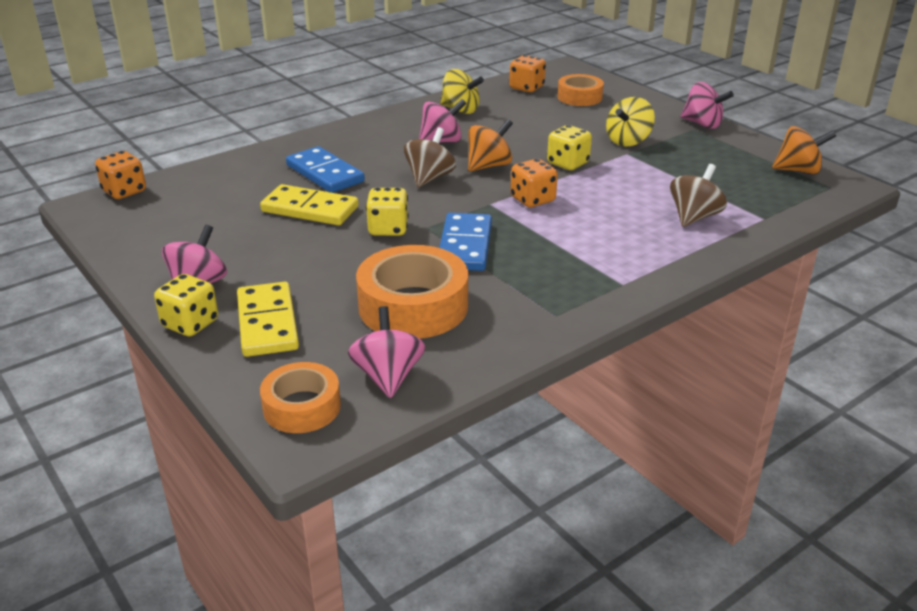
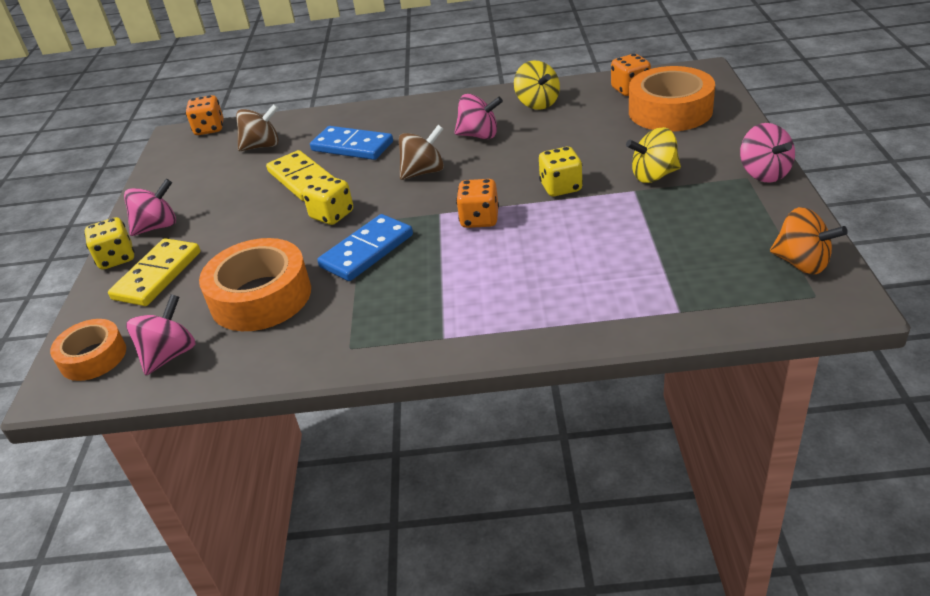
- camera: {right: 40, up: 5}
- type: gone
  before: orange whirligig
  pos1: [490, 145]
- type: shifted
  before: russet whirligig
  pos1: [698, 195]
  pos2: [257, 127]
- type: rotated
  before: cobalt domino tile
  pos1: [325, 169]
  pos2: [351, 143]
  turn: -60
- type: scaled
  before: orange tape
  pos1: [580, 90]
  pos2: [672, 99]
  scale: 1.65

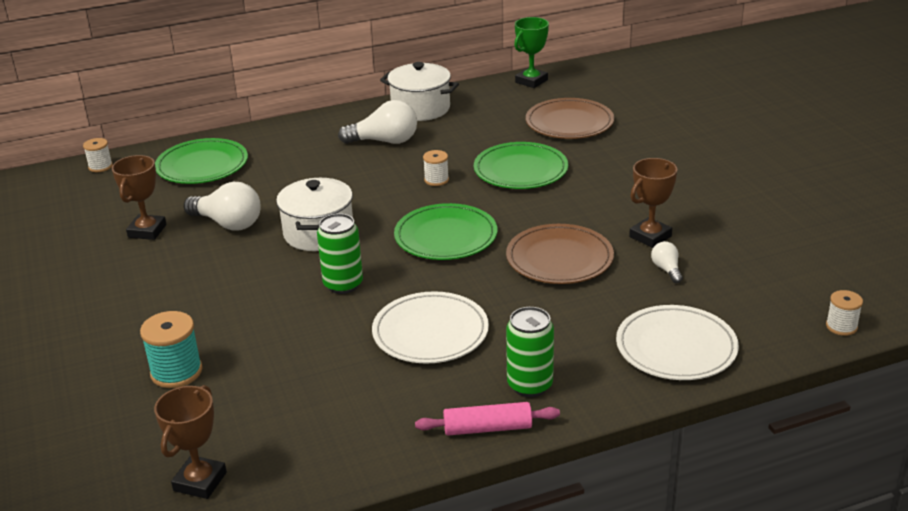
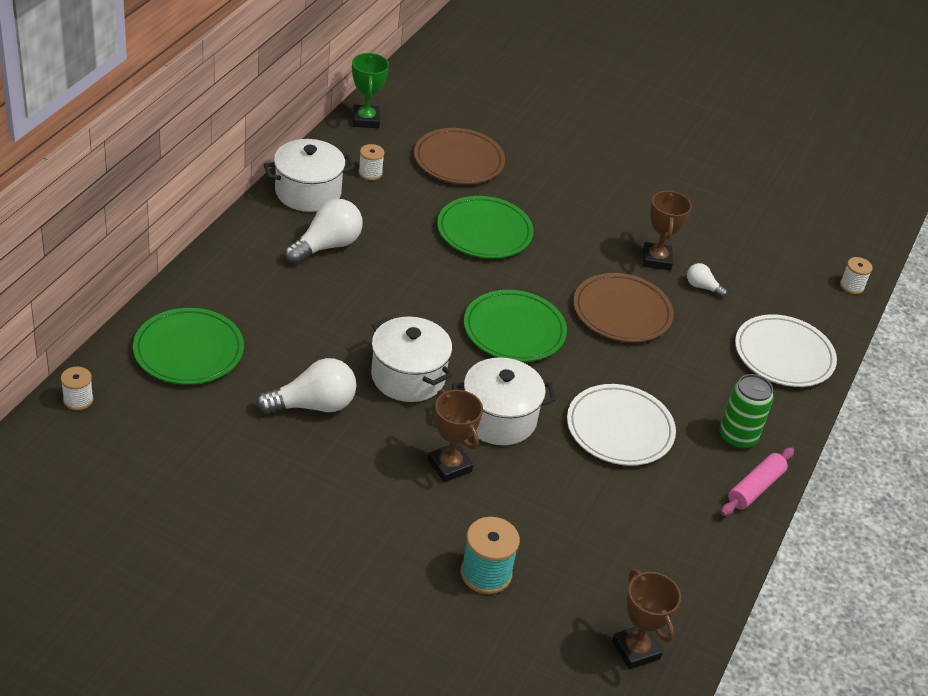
- camera: {right: -50, up: 10}
- type: shifted
  before: russet award cup
  pos1: [139, 197]
  pos2: [455, 435]
- type: shifted
  before: snow-white bobbin
  pos1: [436, 168]
  pos2: [371, 162]
- type: swapped
  before: green tin
  after: snow-white stockpot
  pos1: [340, 253]
  pos2: [504, 401]

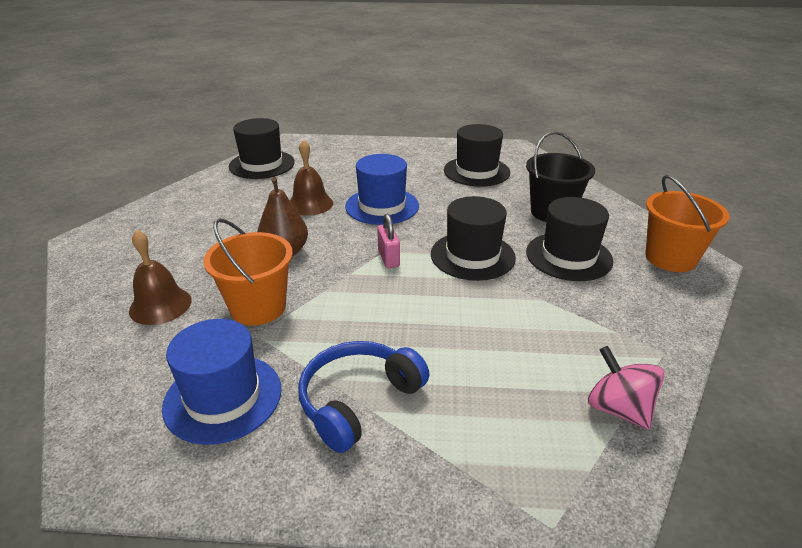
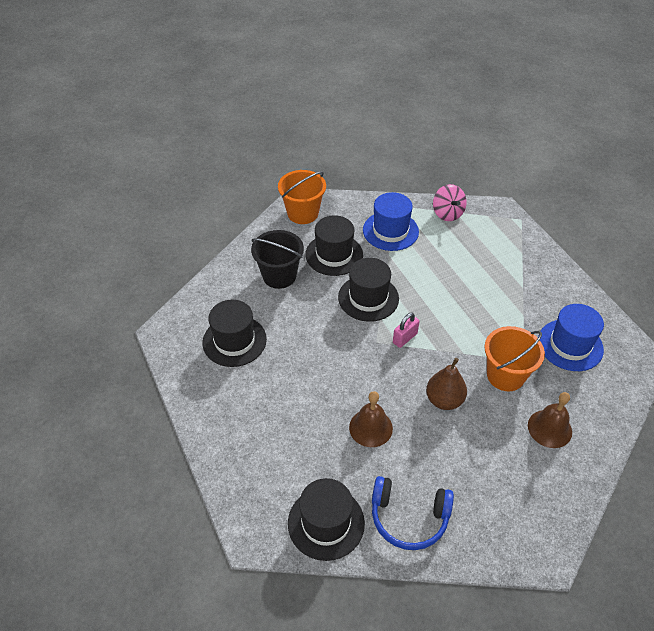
- camera: {right: -120, up: 15}
- type: shifted
  before: cobalt over-ear headphones
  pos1: [363, 397]
  pos2: [413, 513]
- type: shifted
  before: cobalt top hat
  pos1: [382, 189]
  pos2: [391, 221]
- type: rotated
  before: pink whirligig
  pos1: [626, 388]
  pos2: [450, 202]
  turn: -45

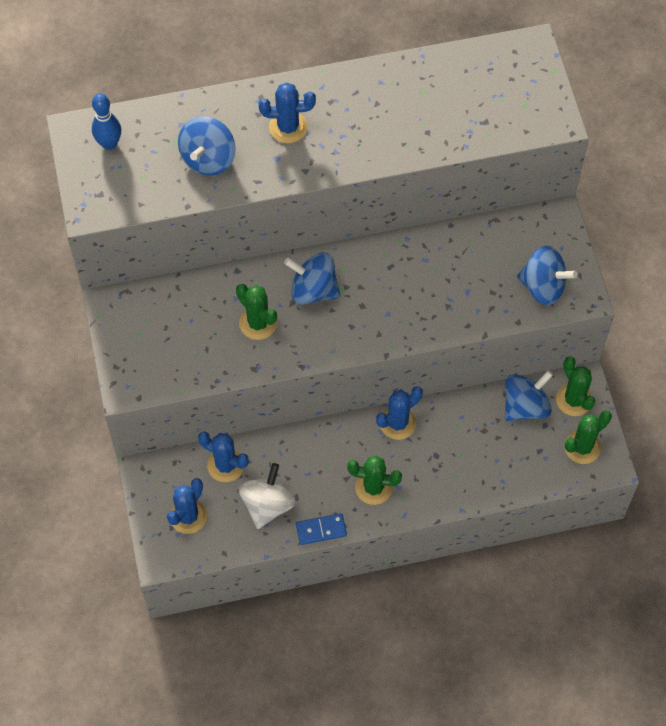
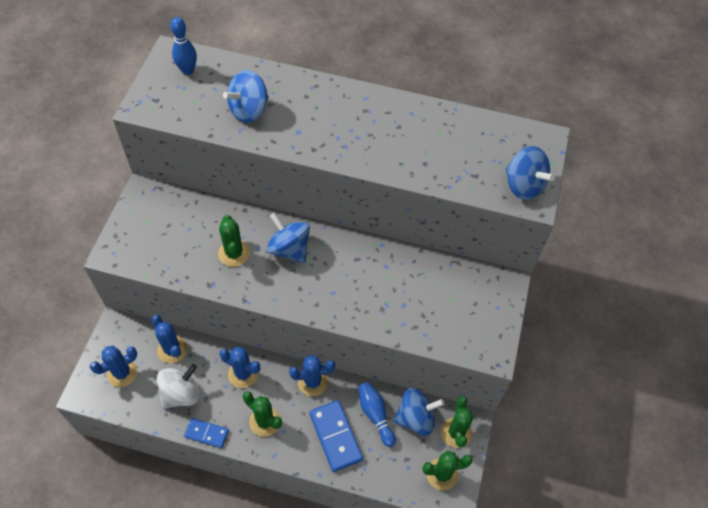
- camera: {right: 25, up: -5}
- type: new
  after: cobalt domino tile
  pos2: [336, 436]
- type: new
  after: cobalt bowling pin
  pos2: [377, 414]
- type: shifted
  before: cobalt saguaro cactus
  pos1: [287, 112]
  pos2: [240, 367]
- type: shifted
  before: cobalt whirligig
  pos1: [547, 275]
  pos2: [530, 173]

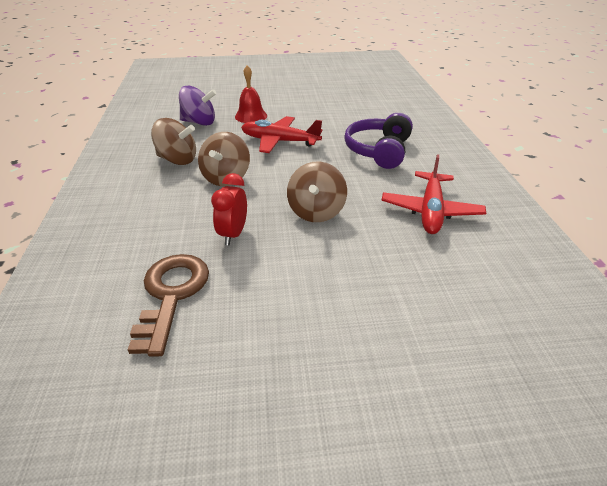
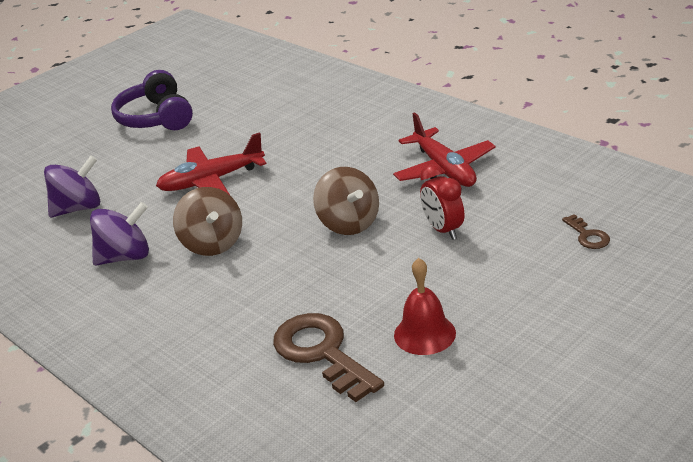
- camera: {right: -35, up: -5}
- type: new
  after: russet door key
  pos2: [586, 231]
- type: shifted
  before: crimson clock
  pos1: [229, 209]
  pos2: [442, 202]
- type: shifted
  before: crimson bell
  pos1: [251, 94]
  pos2: [425, 306]
- type: shifted
  before: royal purple over-ear headphones
  pos1: [378, 141]
  pos2: [152, 100]
- type: repainted
  before: russet whirligig
  after: royal purple whirligig
  pos1: [173, 141]
  pos2: [119, 234]

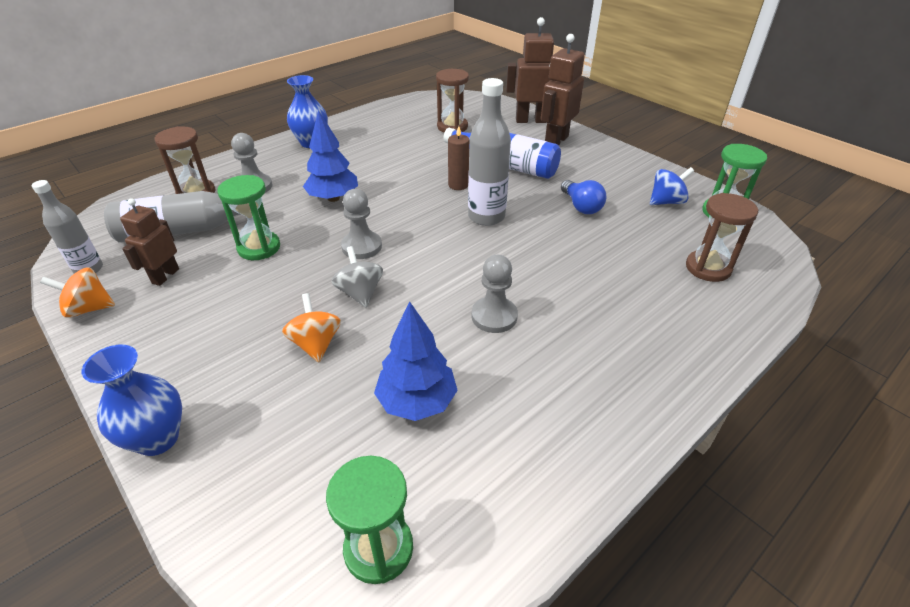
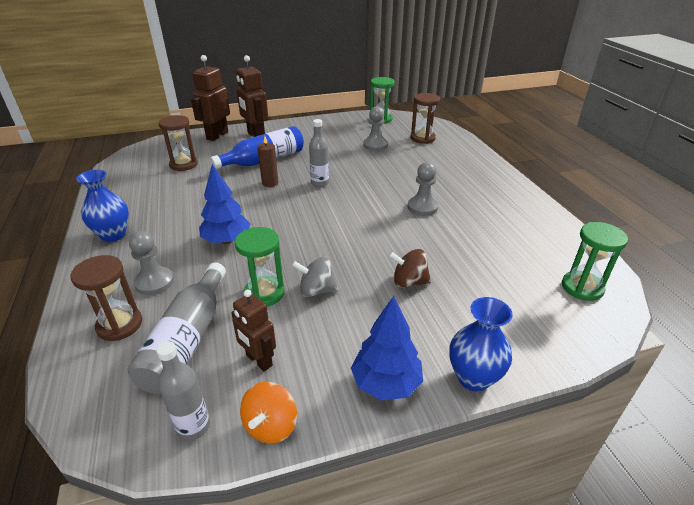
- camera: {right: -65, up: -5}
- type: gone
  before: cobalt light bulb
  pos1: [583, 197]
- type: gone
  before: cobalt whirligig
  pos1: [672, 186]
- type: shifted
  before: grey whirligig
  pos1: [357, 277]
  pos2: [315, 277]
- type: shifted
  before: grey game pawn
  pos1: [361, 224]
  pos2: [375, 128]
- type: shifted
  before: cobalt toy tree
  pos1: [416, 361]
  pos2: [387, 348]
- type: repainted
  before: orange whirligig
  after: russet whirligig
  pos1: [311, 327]
  pos2: [409, 268]
- type: scaled
  before: grey bottle
  pos1: [489, 152]
  pos2: [319, 153]
  scale: 0.65

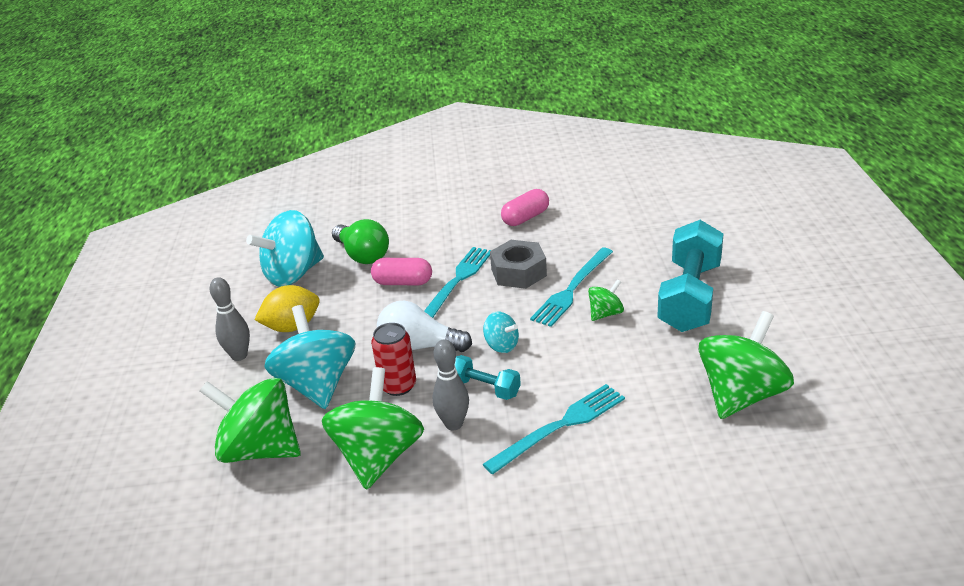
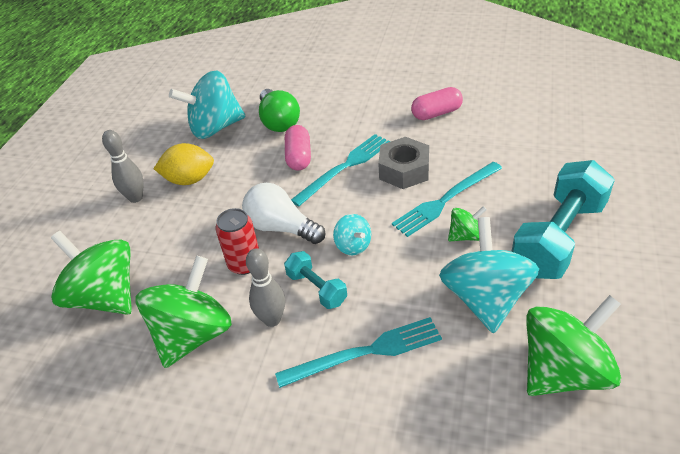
- camera: {right: 20, up: 10}
- type: shifted
  before: teal whirligig
  pos1: [310, 357]
  pos2: [489, 275]
- type: rotated
  before: pink capsule
  pos1: [401, 271]
  pos2: [298, 147]
  turn: 60

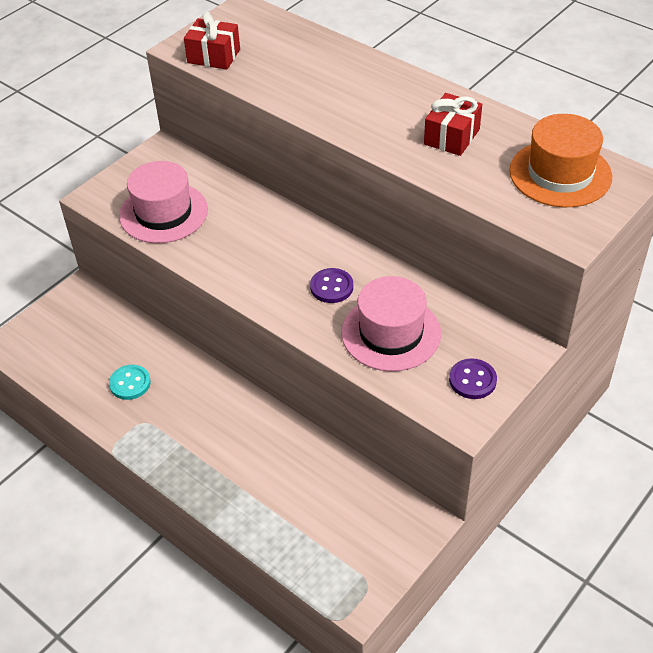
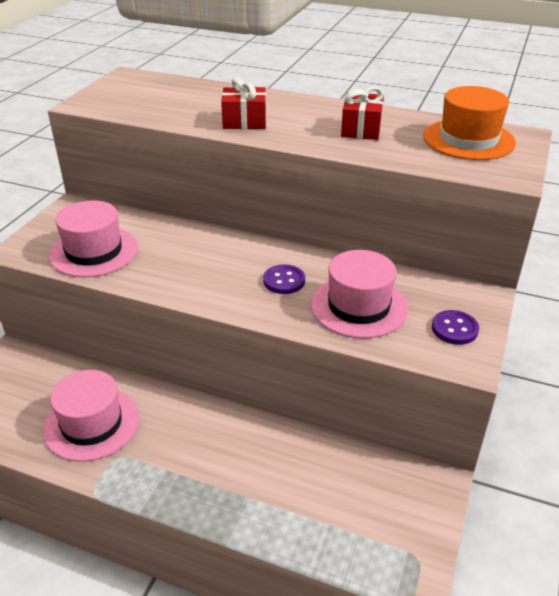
- camera: {right: -20, up: -10}
- type: shifted
  before: crimson wrapped gift
  pos1: [212, 40]
  pos2: [243, 103]
- type: swapped
  before: teal sewing button
  after: pink top hat
  pos1: [130, 382]
  pos2: [91, 416]

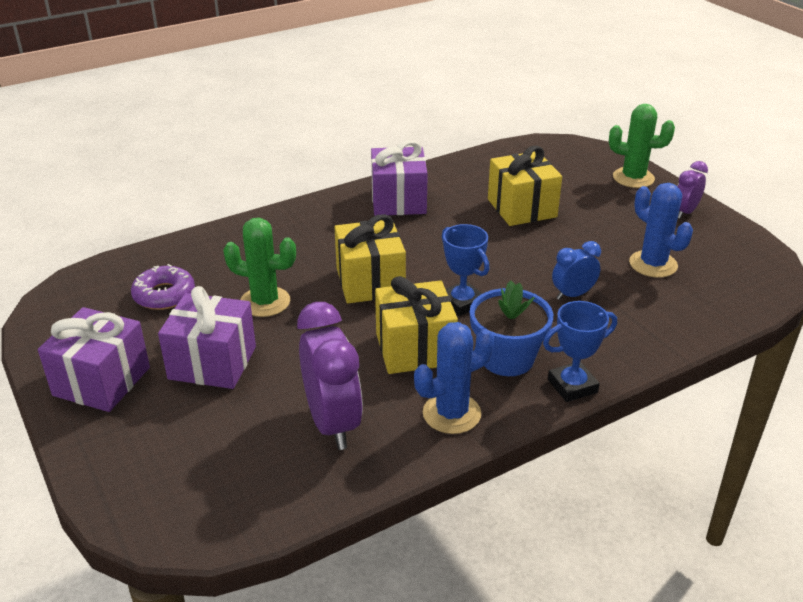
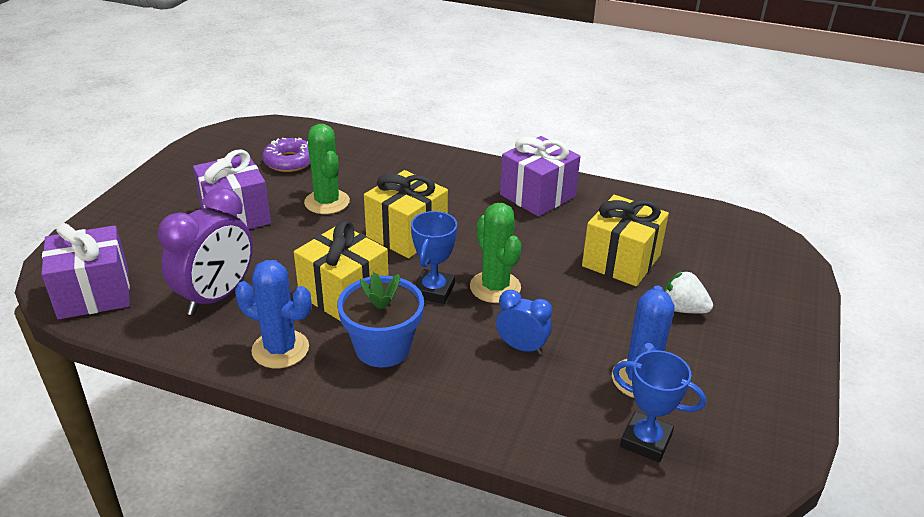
- camera: {right: 50, up: 0}
- type: gone
  before: royal purple clock
  pos1: [692, 190]
- type: new
  after: snow-white toy strawberry
  pos2: [688, 292]
- type: shifted
  before: royal purple wrapped gift
  pos1: [94, 359]
  pos2: [85, 271]
- type: shifted
  before: cobalt award cup
  pos1: [580, 351]
  pos2: [659, 406]
- type: shifted
  before: green saguaro cactus
  pos1: [642, 146]
  pos2: [495, 253]

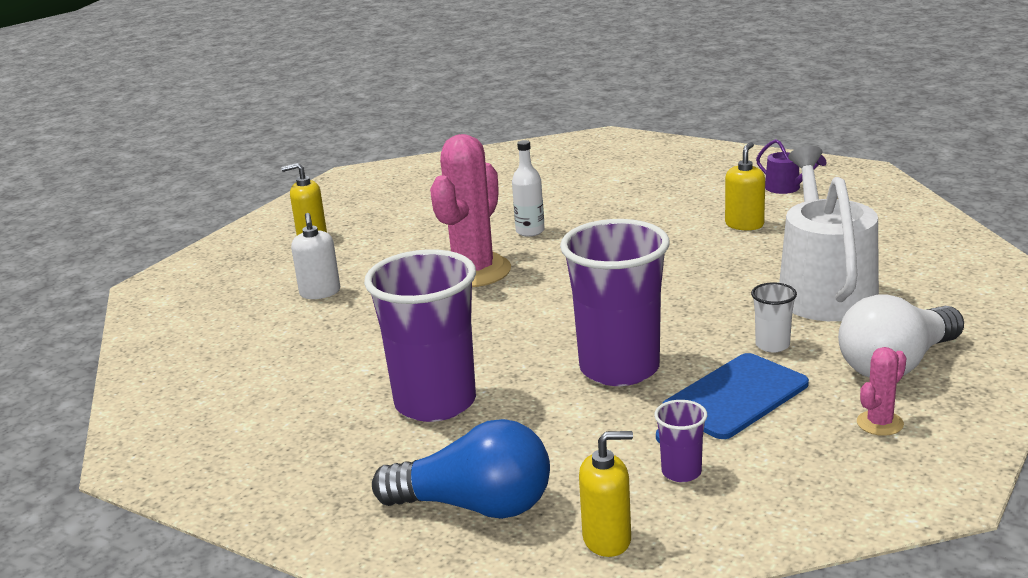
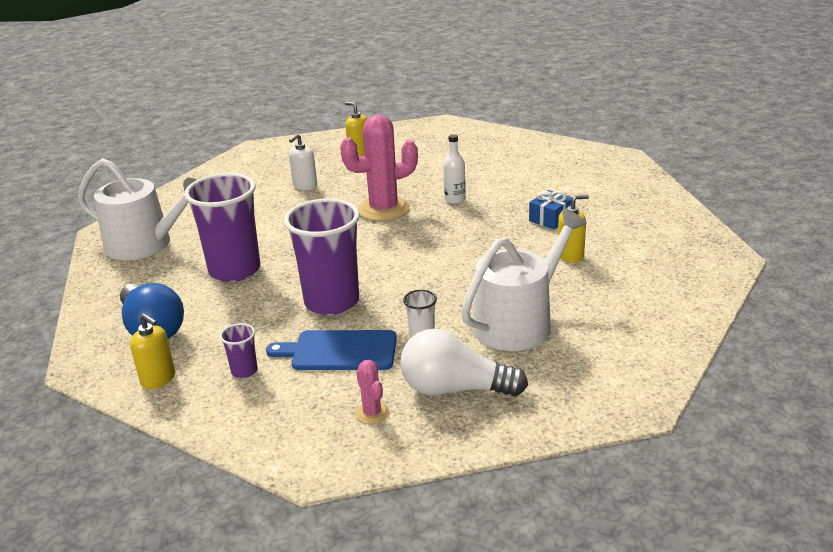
- camera: {right: 45, up: 5}
- type: gone
  before: royal purple sprinkling can
  pos1: [791, 166]
- type: new
  after: snow-white sprinkling can
  pos2: [137, 209]
- type: new
  after: cobalt wrapped gift
  pos2: [551, 209]
- type: rotated
  before: pink saguaro cactus
  pos1: [881, 391]
  pos2: [372, 392]
  turn: 60

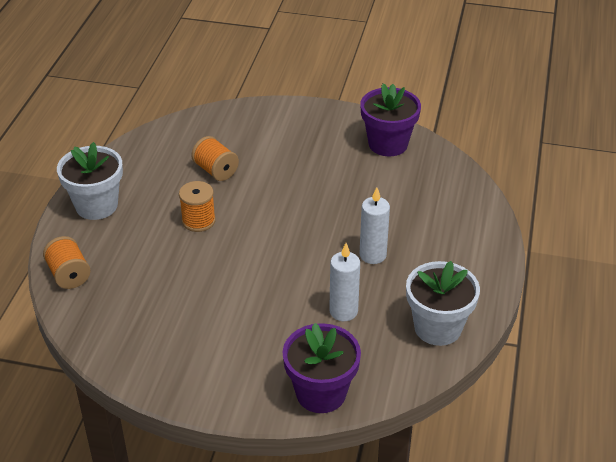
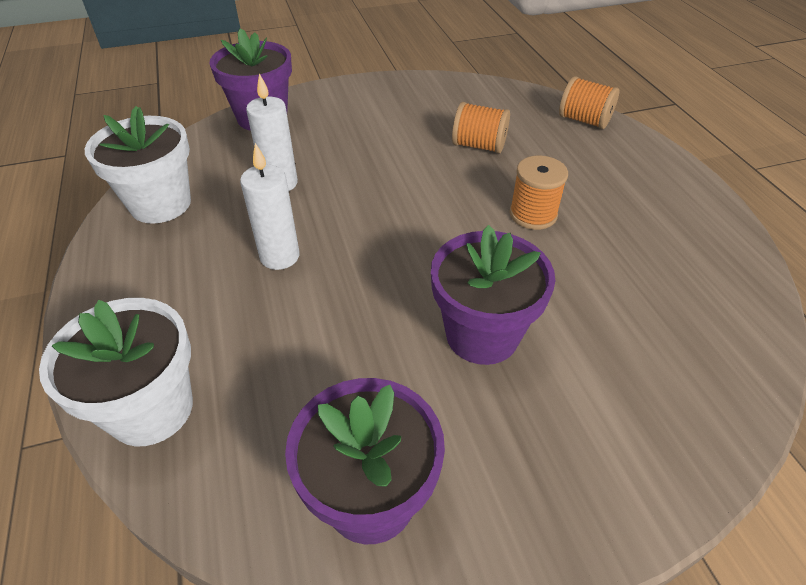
- camera: {right: 150, up: 5}
- type: new
  after: royal purple potted plant
  pos2: [493, 295]
- type: shifted
  before: snow-white potted plant
  pos1: [90, 181]
  pos2: [116, 372]
- type: shifted
  before: orange bobbin
  pos1: [215, 158]
  pos2: [481, 128]

